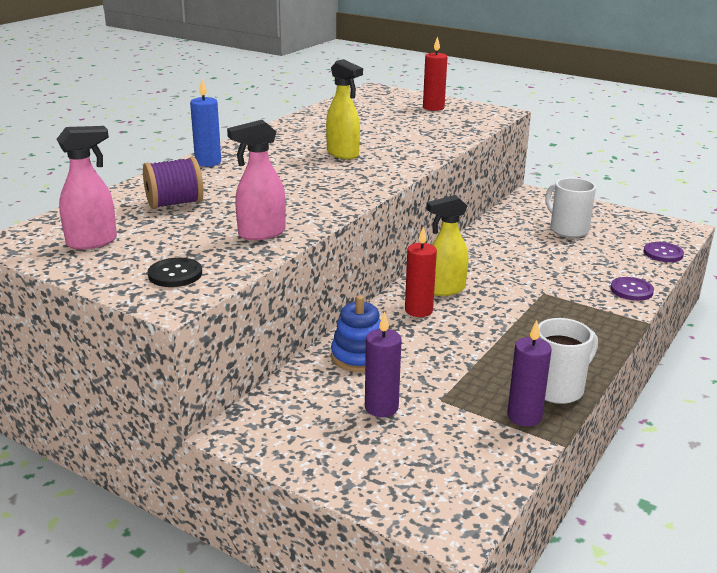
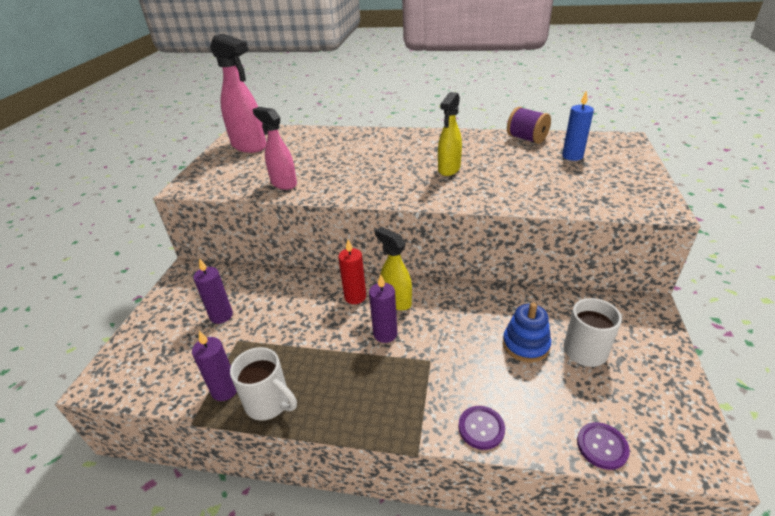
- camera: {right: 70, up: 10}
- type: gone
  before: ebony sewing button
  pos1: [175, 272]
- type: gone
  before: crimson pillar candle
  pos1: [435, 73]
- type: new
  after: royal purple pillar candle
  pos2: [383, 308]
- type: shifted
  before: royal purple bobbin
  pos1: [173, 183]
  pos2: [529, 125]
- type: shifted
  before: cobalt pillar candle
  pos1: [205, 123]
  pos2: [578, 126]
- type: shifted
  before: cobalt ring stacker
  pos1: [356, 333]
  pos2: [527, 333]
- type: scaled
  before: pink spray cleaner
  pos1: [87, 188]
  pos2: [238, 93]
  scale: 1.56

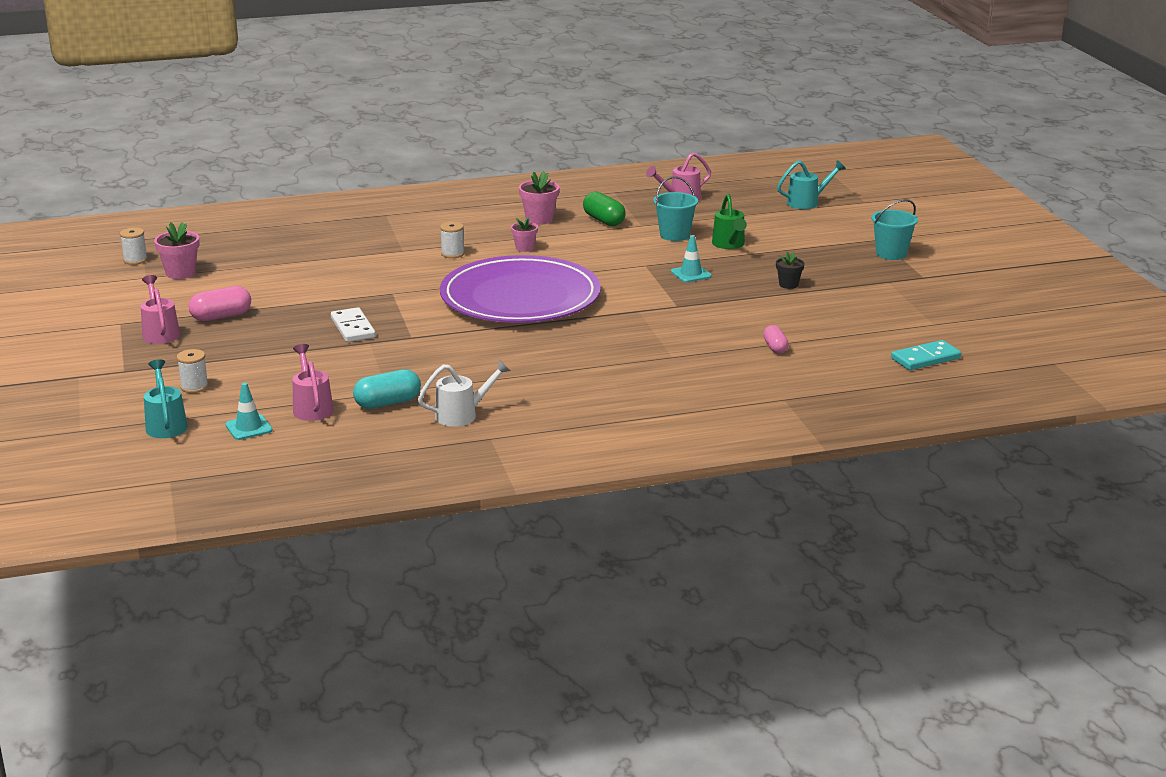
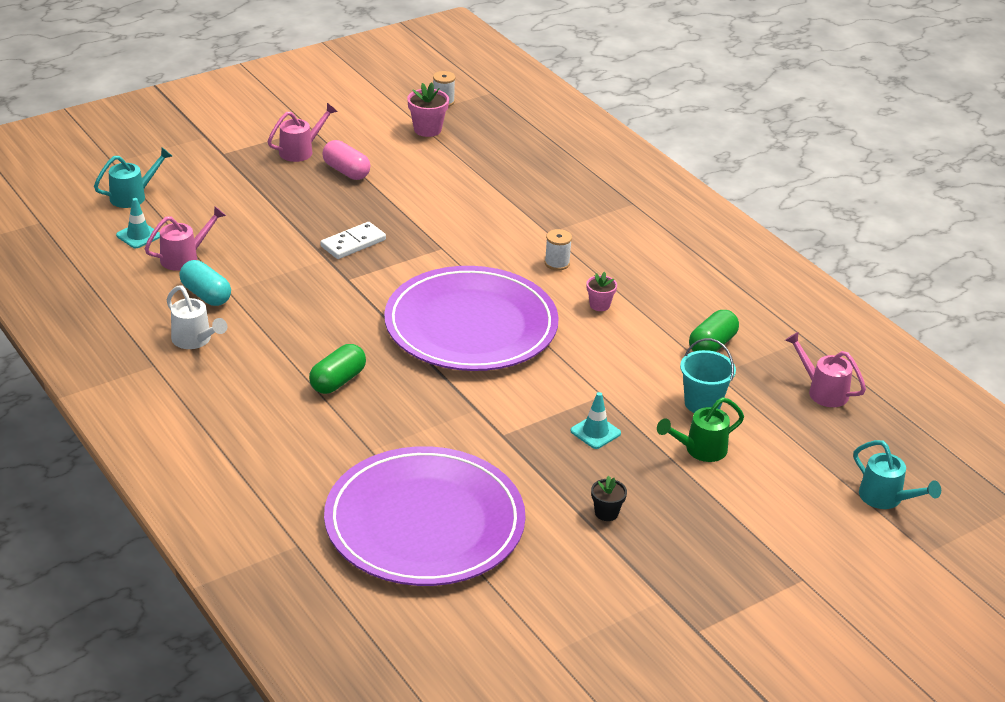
- camera: {right: 70, up: 10}
- type: gone
  before: snow-white bobbin
  pos1: [193, 371]
- type: gone
  before: pink potted plant
  pos1: [539, 198]
- type: gone
  before: teal bucket
  pos1: [894, 229]
- type: gone
  before: teal domino tile
  pos1: [926, 355]
- type: new
  after: green capsule
  pos2: [337, 369]
- type: swapped
  before: pink capsule
  after: royal purple plate
  pos1: [776, 339]
  pos2: [425, 516]

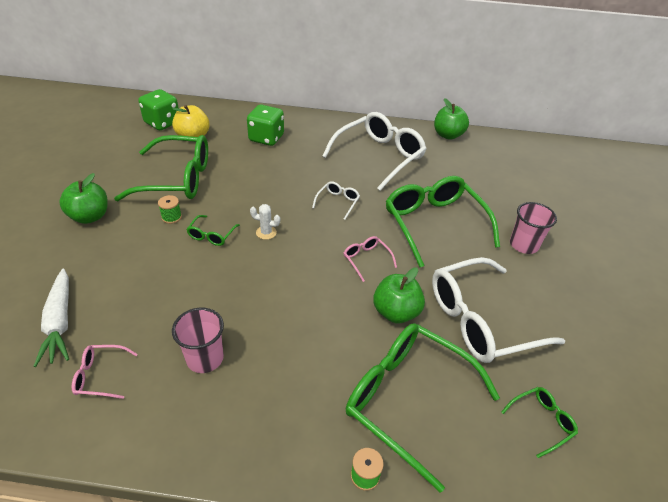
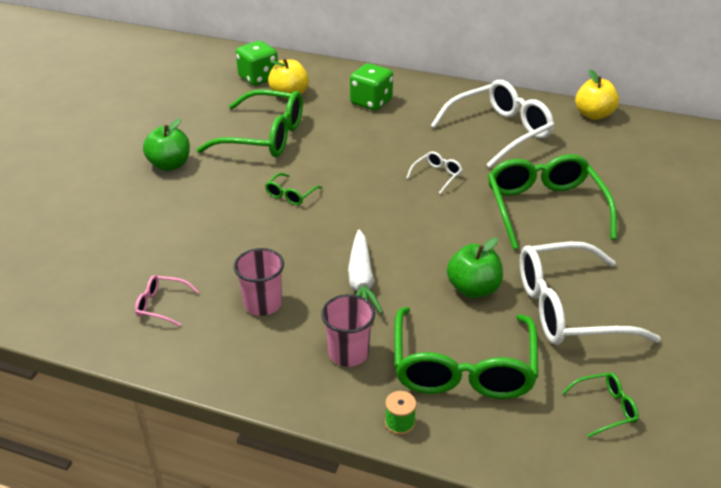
- camera: {right: 15, up: -5}
- type: gone
  before: green bobbin
  pos1: [170, 209]
- type: gone
  before: snow-white saguaro cactus
  pos1: [265, 222]
- type: gone
  before: pink spectacles
  pos1: [370, 259]
- type: shifted
  before: snow-white toy carrot
  pos1: [51, 317]
  pos2: [365, 272]
- type: shifted
  before: pink tumbler
  pos1: [533, 228]
  pos2: [348, 330]
- type: repainted
  before: green apple fruit
  after: golden apple fruit
  pos1: [451, 119]
  pos2: [597, 94]
- type: rotated
  before: green spectacles
  pos1: [423, 407]
  pos2: [466, 353]
  turn: -135

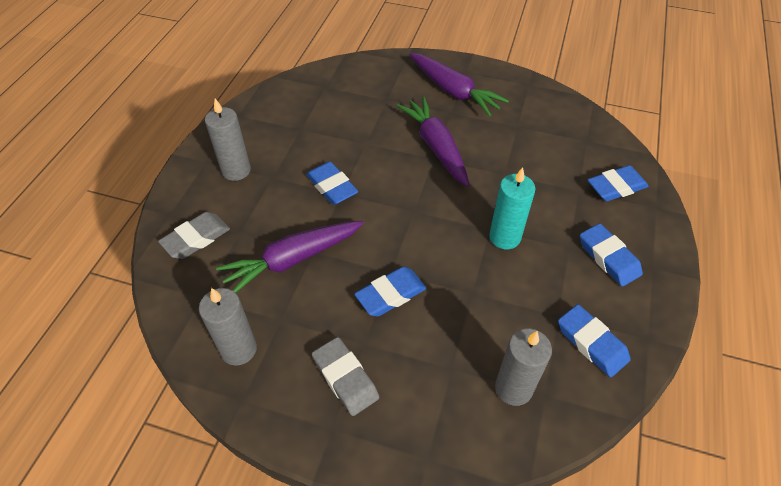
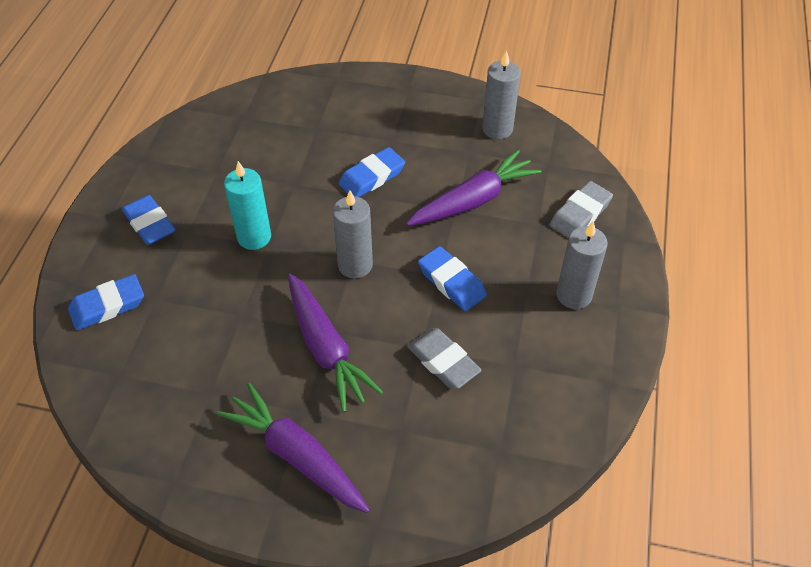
- camera: {right: 175, up: 0}
- type: gone
  before: cobalt eraser
  pos1: [594, 340]
- type: shifted
  before: grey eraser
  pos1: [345, 376]
  pos2: [444, 358]
- type: shifted
  before: grey pillar candle
  pos1: [523, 367]
  pos2: [353, 234]

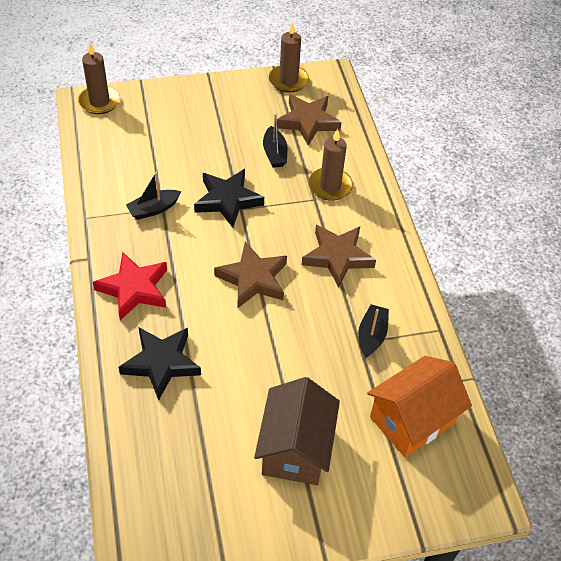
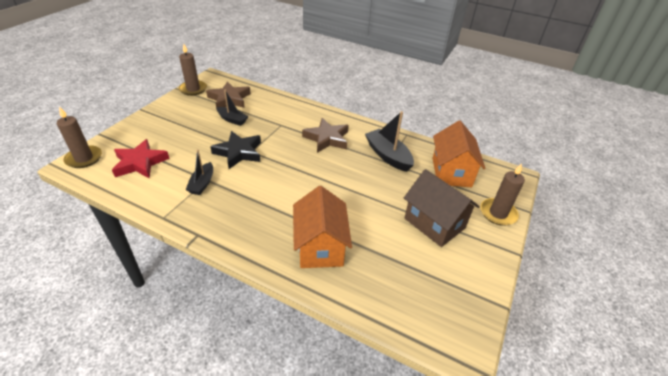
- camera: {right: -50, up: -10}
- type: gone
  before: russet star
  pos1: [250, 275]
- type: shifted
  before: crimson star
  pos1: [130, 286]
  pos2: [141, 158]
- type: shifted
  before: russet pillar candle
  pos1: [330, 165]
  pos2: [502, 194]
- type: swapped
  before: ebony star
  after: orange toy house
  pos1: [160, 364]
  pos2: [322, 227]
- type: scaled
  before: ebony boat
  pos1: [373, 331]
  pos2: [389, 141]
  scale: 1.58

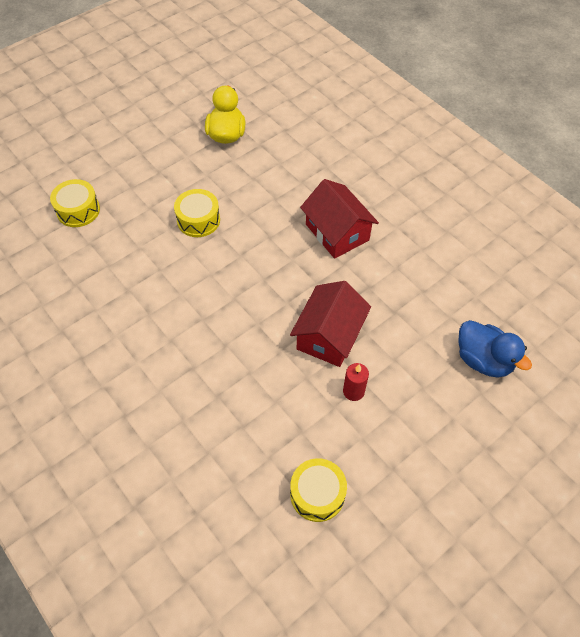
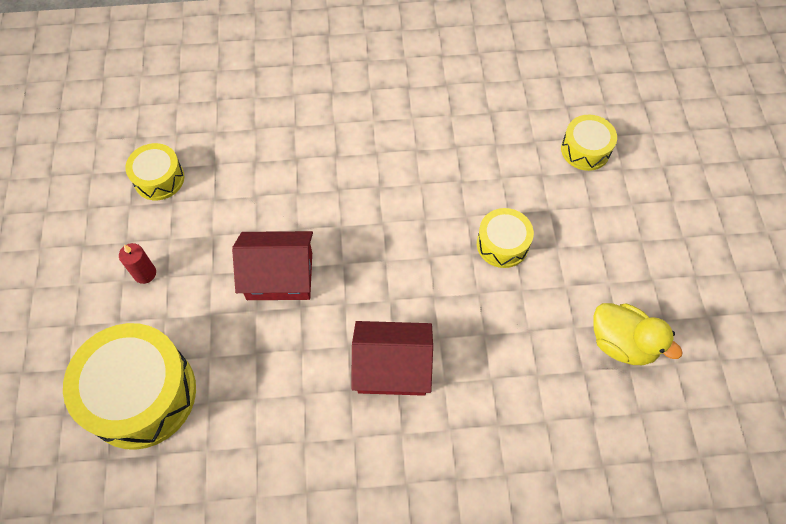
- camera: {right: 125, up: 5}
- type: shifted
  before: crimson pillar candle
  pos1: [356, 382]
  pos2: [137, 263]
- type: swapped
  before: cobalt toy duck
  after: golden toy drum
  pos1: [495, 349]
  pos2: [129, 386]
- type: rotated
  before: crimson toy house
  pos1: [330, 324]
  pos2: [272, 265]
  turn: -60

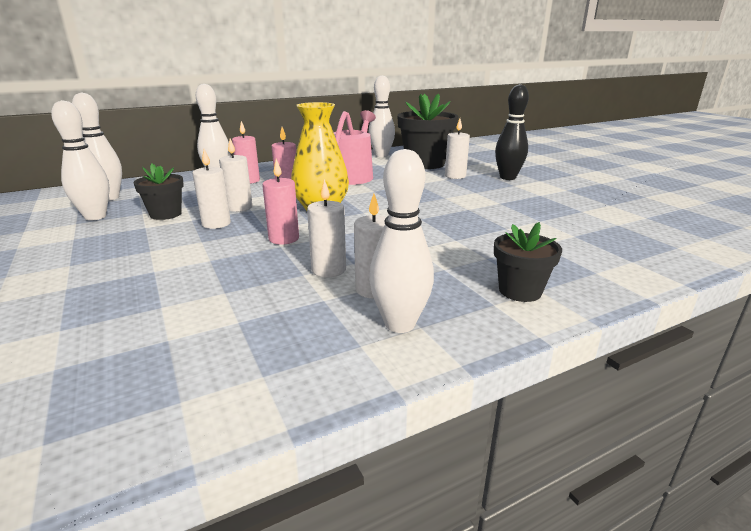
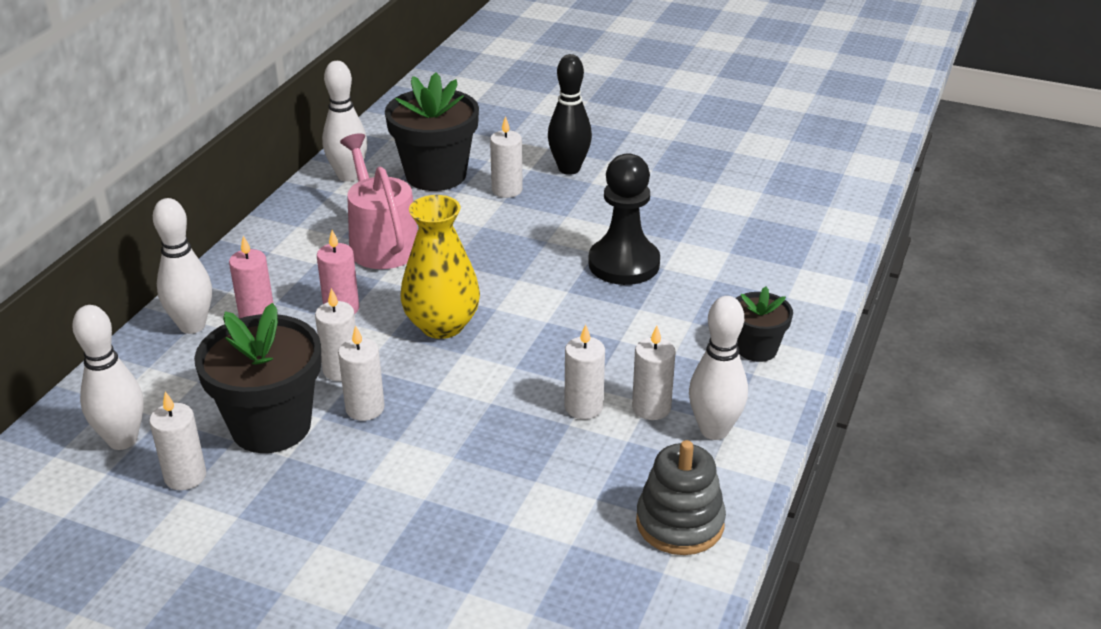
- camera: {right: -40, up: 10}
- type: gone
  before: pink pillar candle
  pos1: [280, 202]
- type: new
  after: ebony game pawn
  pos2: [624, 219]
- type: new
  after: grey ring stacker
  pos2: [681, 497]
- type: swapped
  before: snow-white bowling pin
  after: snow-white pillar candle
  pos1: [80, 160]
  pos2: [177, 441]
- type: scaled
  before: ebony potted plant
  pos1: [158, 192]
  pos2: [258, 378]
  scale: 1.82

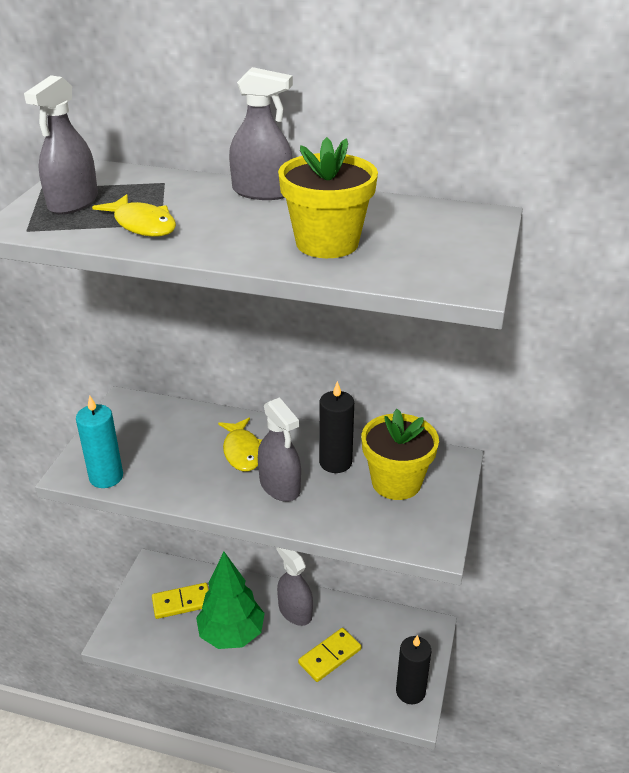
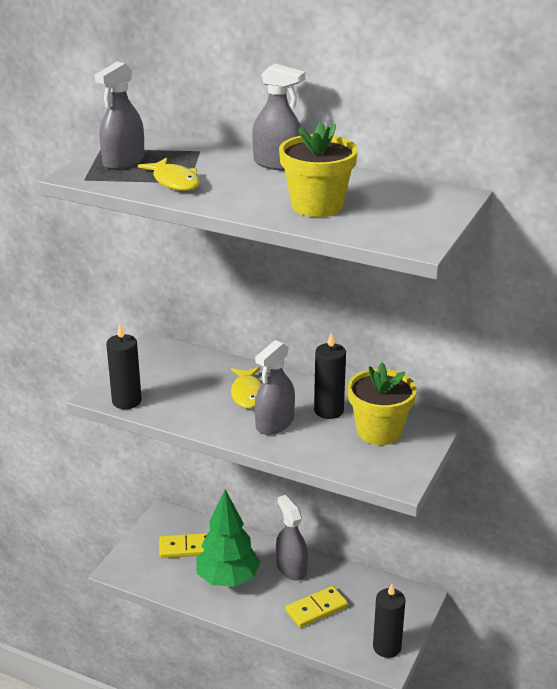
- camera: {right: 10, up: -5}
- type: repainted
  before: teal pillar candle
  after: ebony pillar candle
  pos1: [99, 441]
  pos2: [124, 366]
- type: rotated
  before: grey spray cleaner
  pos1: [279, 449]
  pos2: [275, 387]
  turn: 60

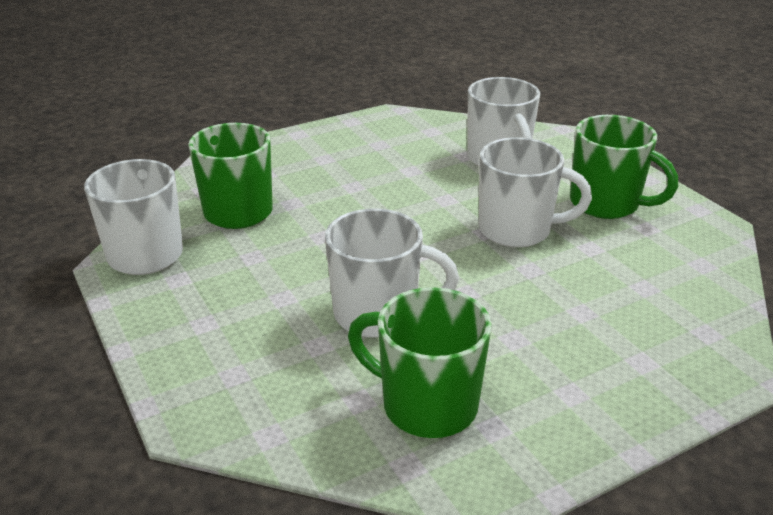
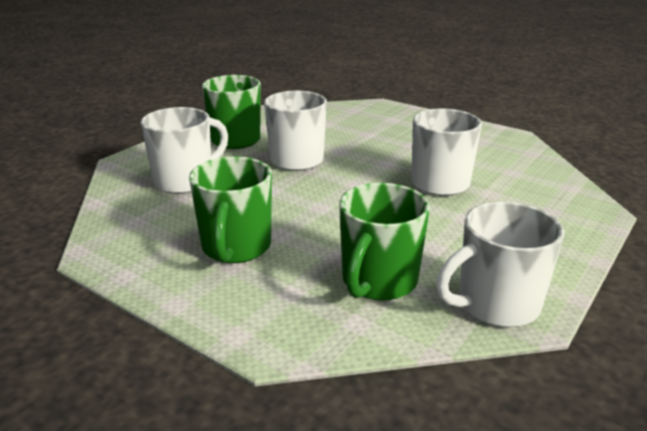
- camera: {right: -115, up: -5}
- type: shifted
  before: green coffee mug
  pos1: [420, 362]
  pos2: [230, 210]

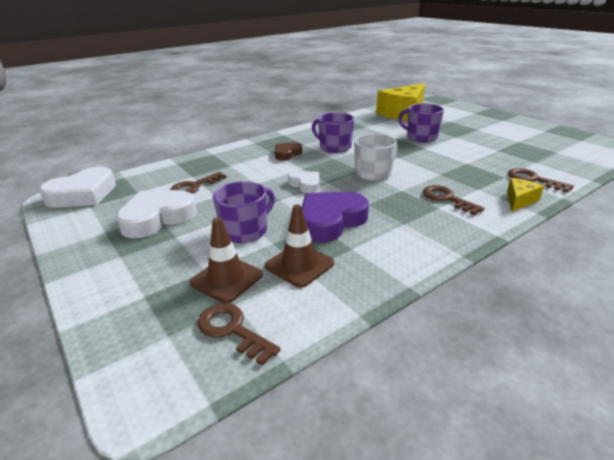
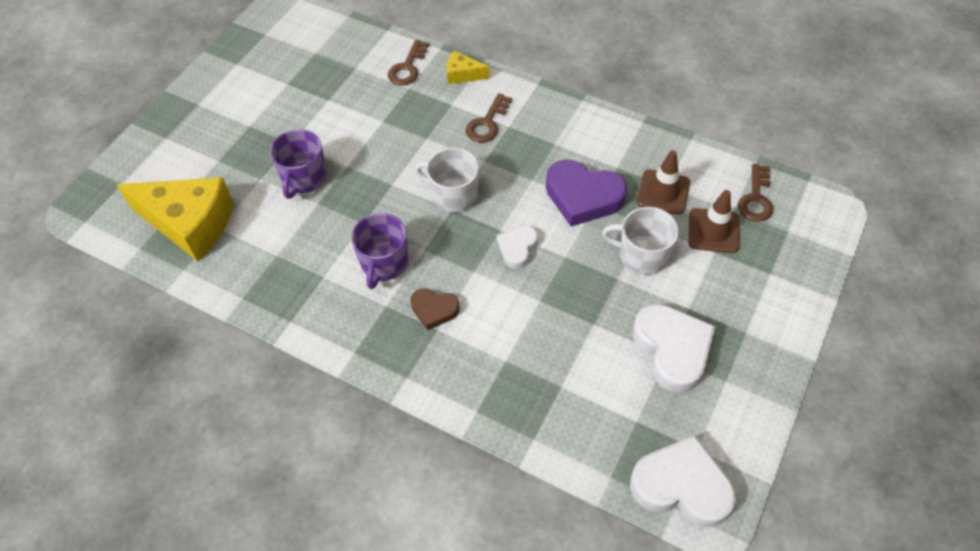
- camera: {right: -115, up: 25}
- type: gone
  before: russet door key
  pos1: [198, 183]
- type: repainted
  before: royal purple coffee mug
  after: snow-white coffee mug
  pos1: [244, 212]
  pos2: [640, 241]
- type: rotated
  before: snow-white heart
  pos1: [156, 214]
  pos2: [673, 348]
  turn: -135

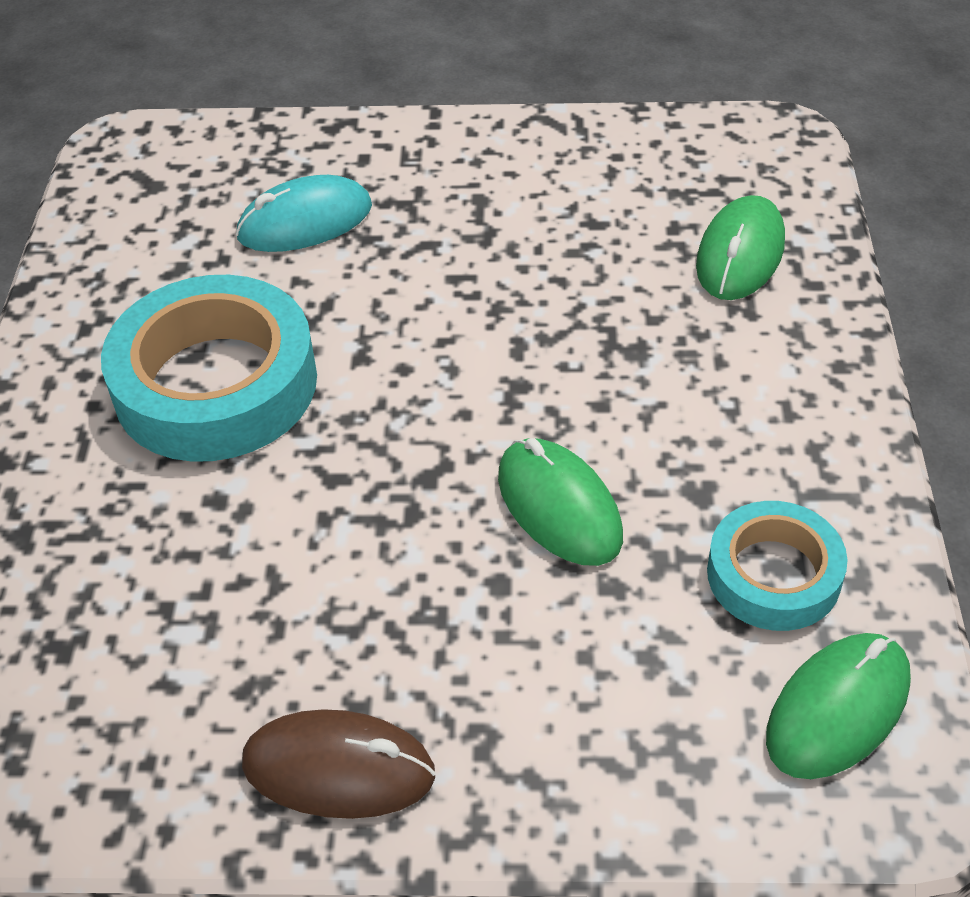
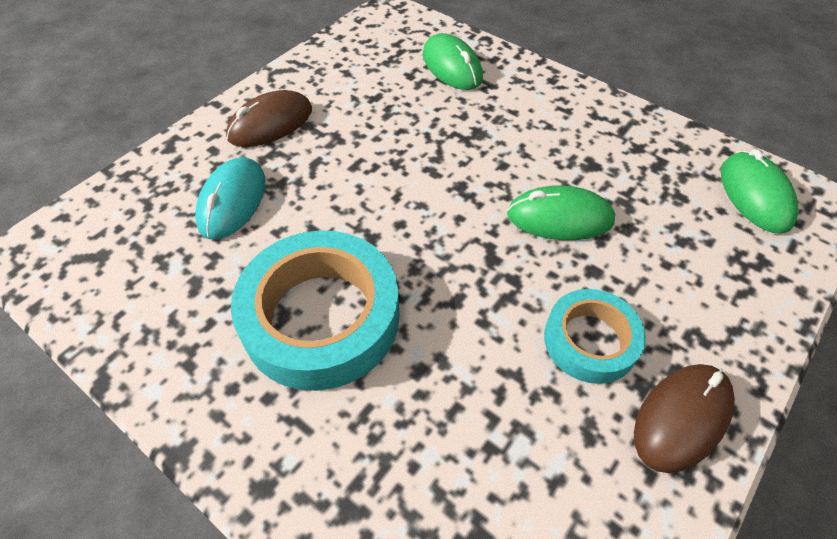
- camera: {right: -55, up: 5}
- type: new
  after: russet computer mouse
  pos2: [269, 118]
- type: shifted
  before: teal tape
  pos1: [777, 566]
  pos2: [595, 336]

